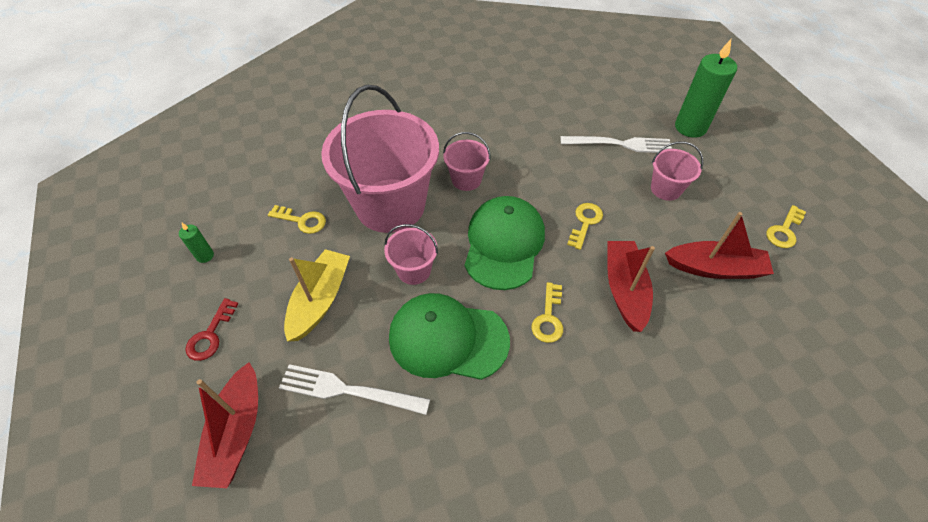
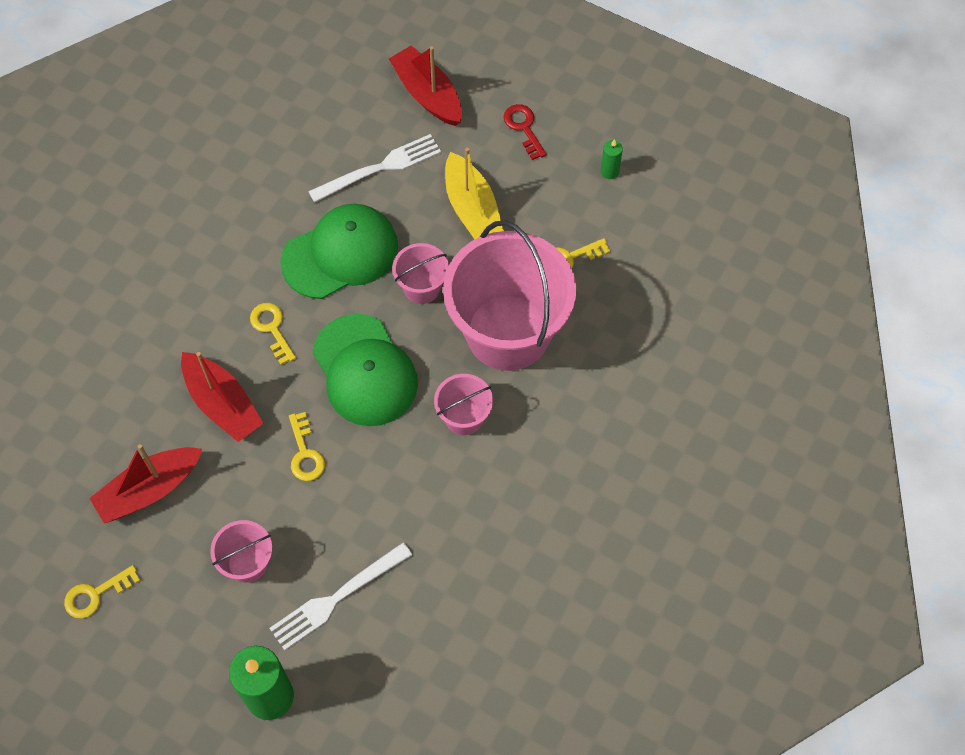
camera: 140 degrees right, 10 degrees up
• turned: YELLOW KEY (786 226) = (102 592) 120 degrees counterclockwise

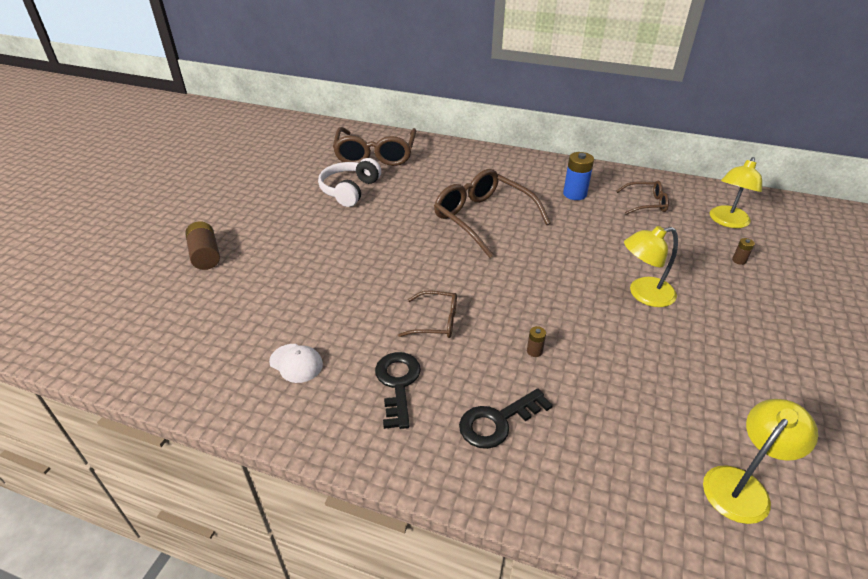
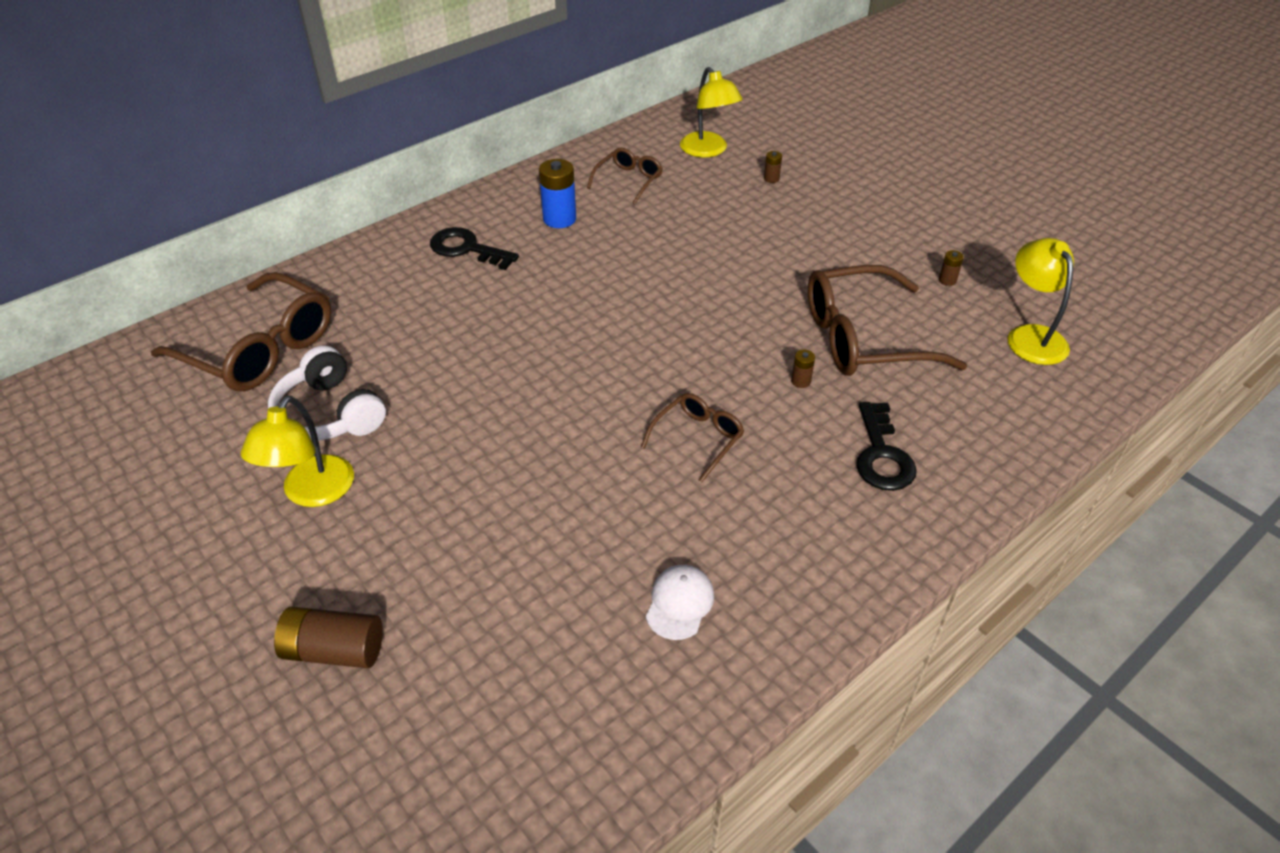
camera: 60 degrees left, 5 degrees up
• moved: BROWN GLASSES (492 213) to (887 320)
• moved: YELLOW LAMP (651 266) to (297 451)
• turned: WHITE CAP (296 363) = (680 602) 45 degrees counterclockwise
• moved: BLACK KEY (398 390) to (474 248)
• added: BROWN BATTERY (951 268)

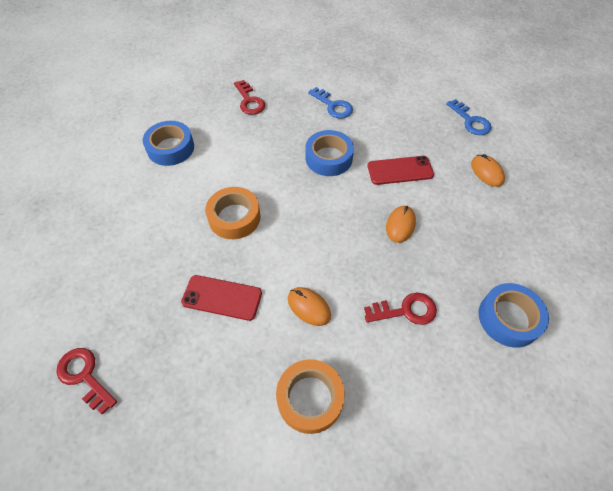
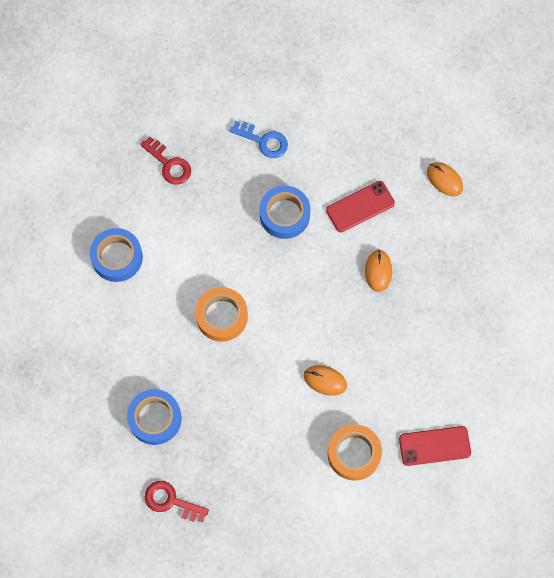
camera: 20 degrees left, 15 degrees up
• removed: BLUE KEY (468 117)
• moved: RED PHONE (221 298) to (435 446)
• moved: BLUE TAPE (514 315) to (154 417)
• removed: RED KEY (400 309)

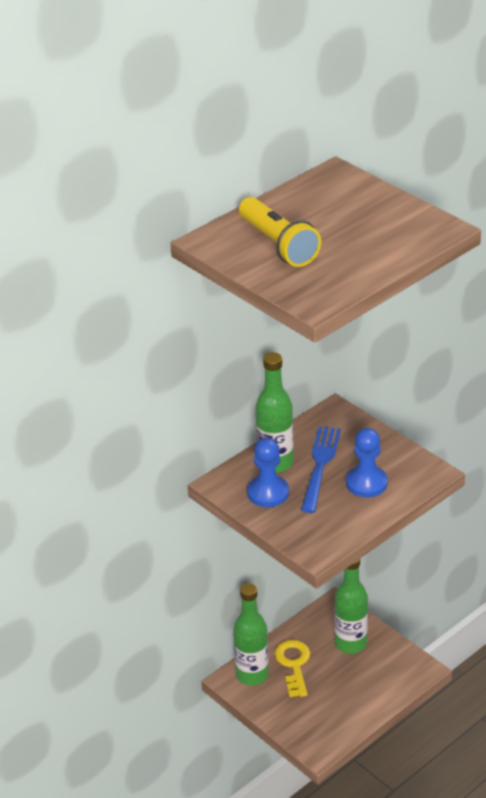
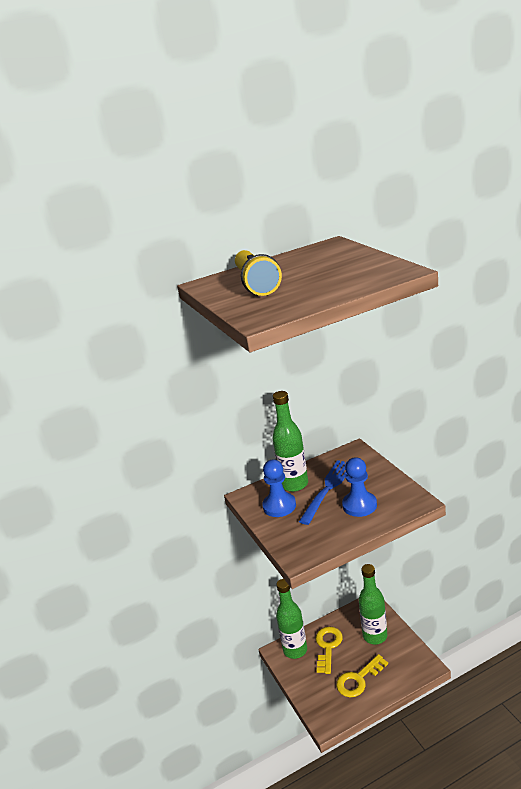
camera: 20 degrees right, 10 degrees down
• added: YELLOW KEY (362 675)

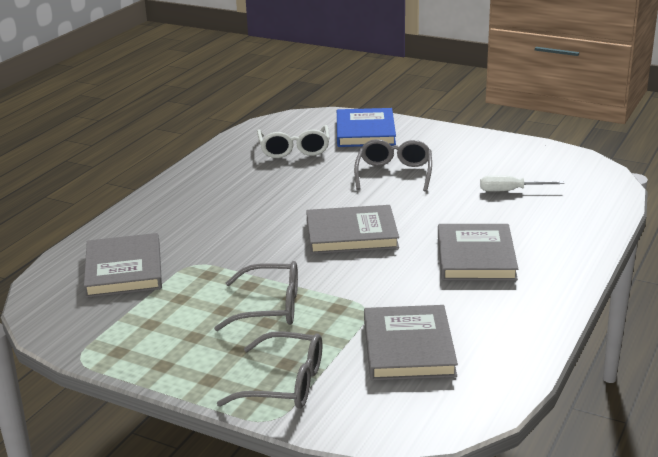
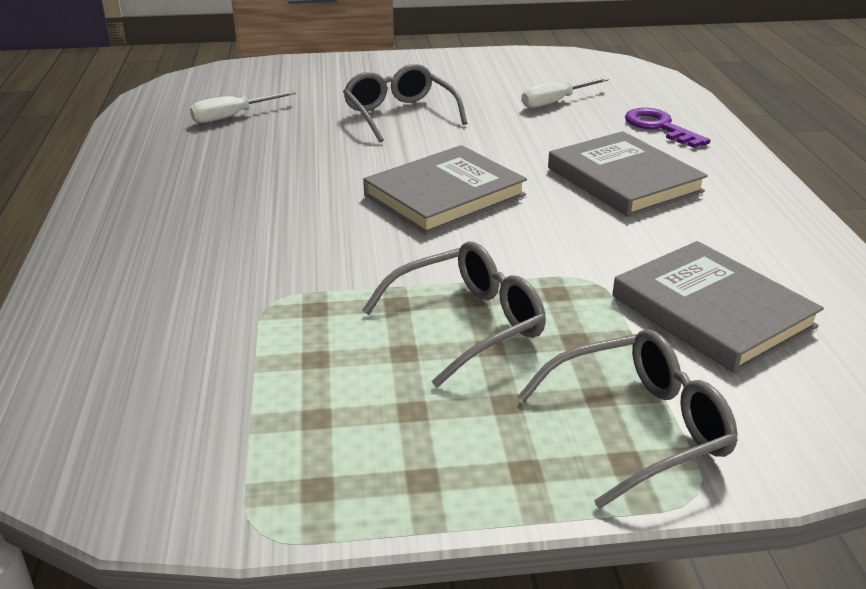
camera: 35 degrees left, 5 degrees up
• removed: BLUE BOOK (366 127)
• replaced: WHITE GLASSES (293 141) to WHITE SCREWDRIVER (243 107)
• removed: GREY BOOK (123 265)
• added: PURPLE KEY (667 128)

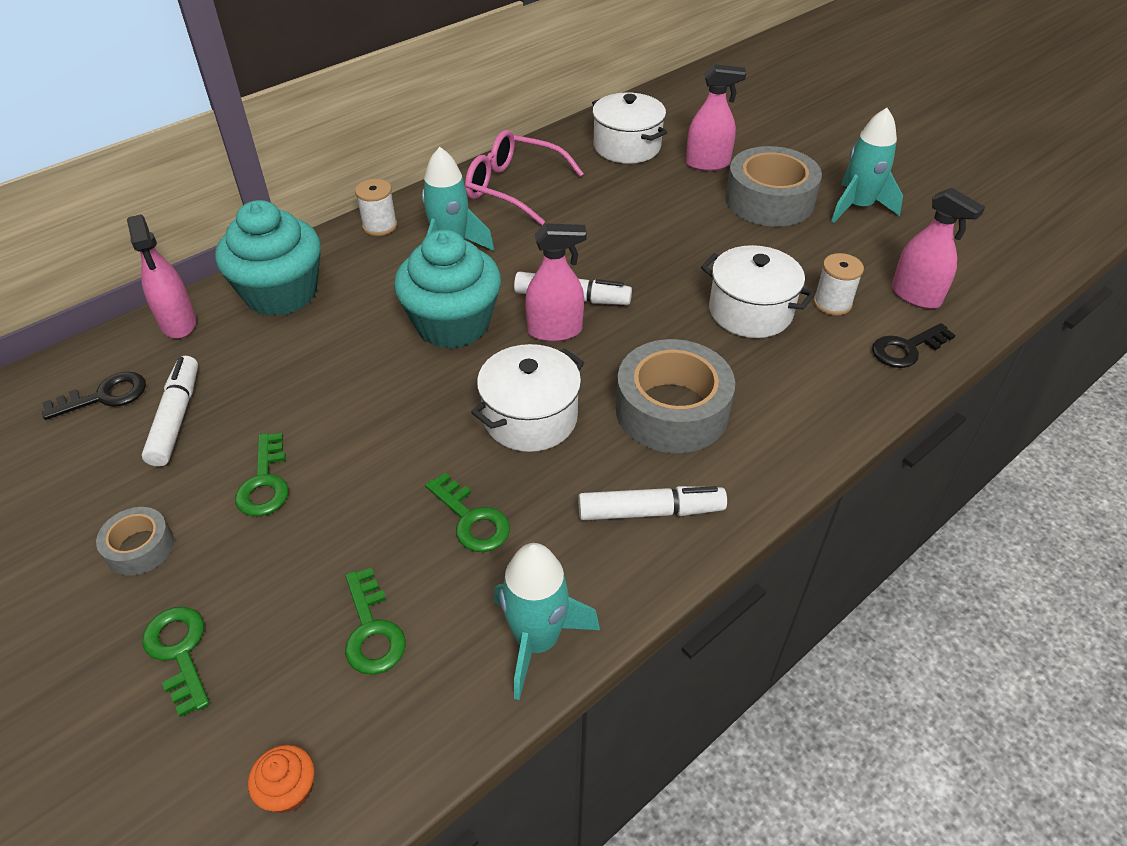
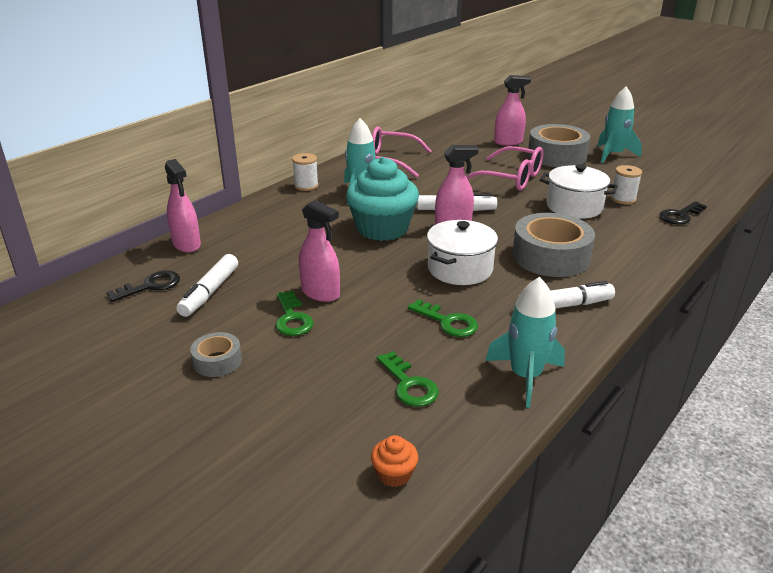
camera: 10 degrees left, 15 degrees down
• removed: WHITE POT (629 128)
• moved: PINK SPRAY BOTTLE (938 248) to (319 251)
• removed: TURQUOISE CUPCAKE (268 258)
• turned: WHITE MARKER (170 411) = (207 285) 150 degrees counterclockwise
• removed: GREEN KEY (176 662)
• added: PINK GLASSES (504 168)

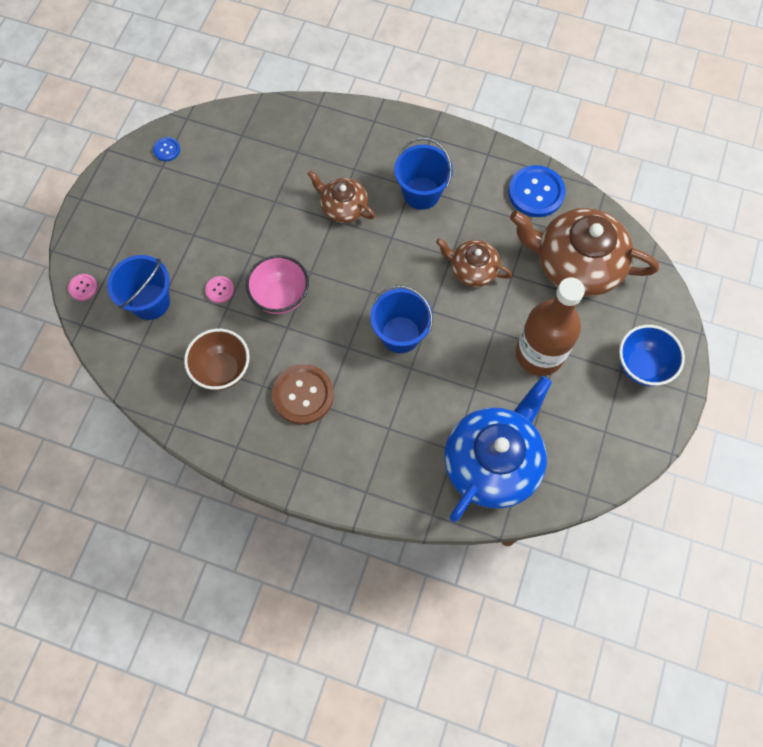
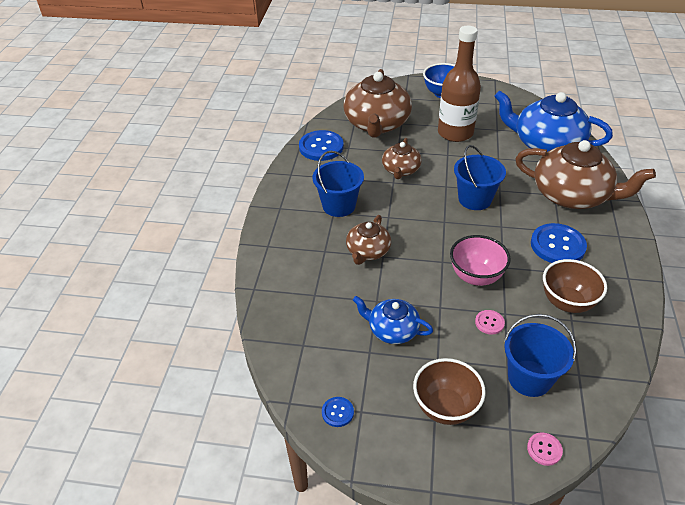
camera: 100 degrees left, 25 degrees down
• recoloured: BROWN BUTTON (303 394) to BLUE BUTTON (559 243)
• added: BROWN TEAPOT (585 174)
• added: BLUE TEAPOT (393 320)
• added: BROWN BOWL (449 391)

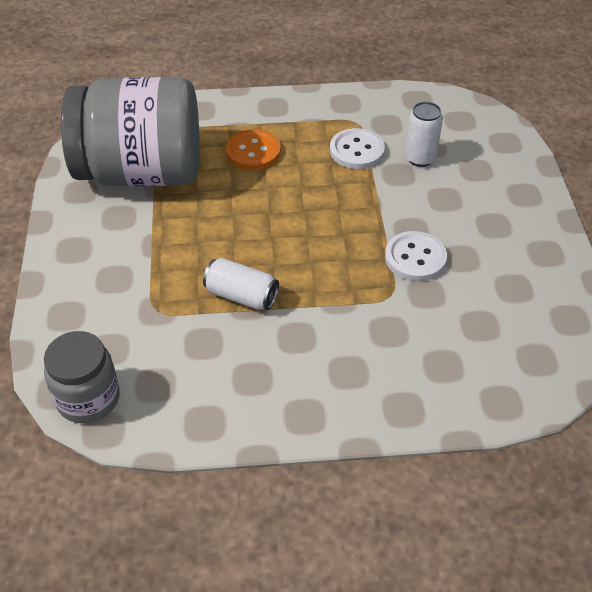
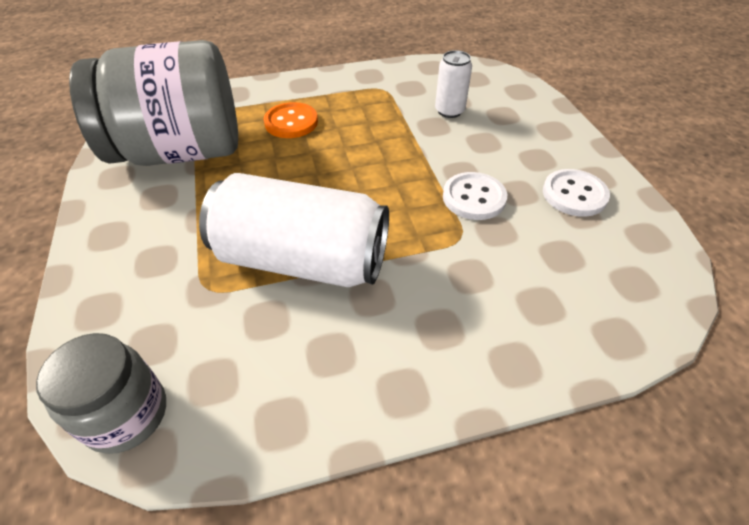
camera: 10 degrees left, 0 degrees up
• moved: WHITE BUTTON (357 148) to (576 193)
• resized: WHITE CAN (241 284) = (294 230) x2.10

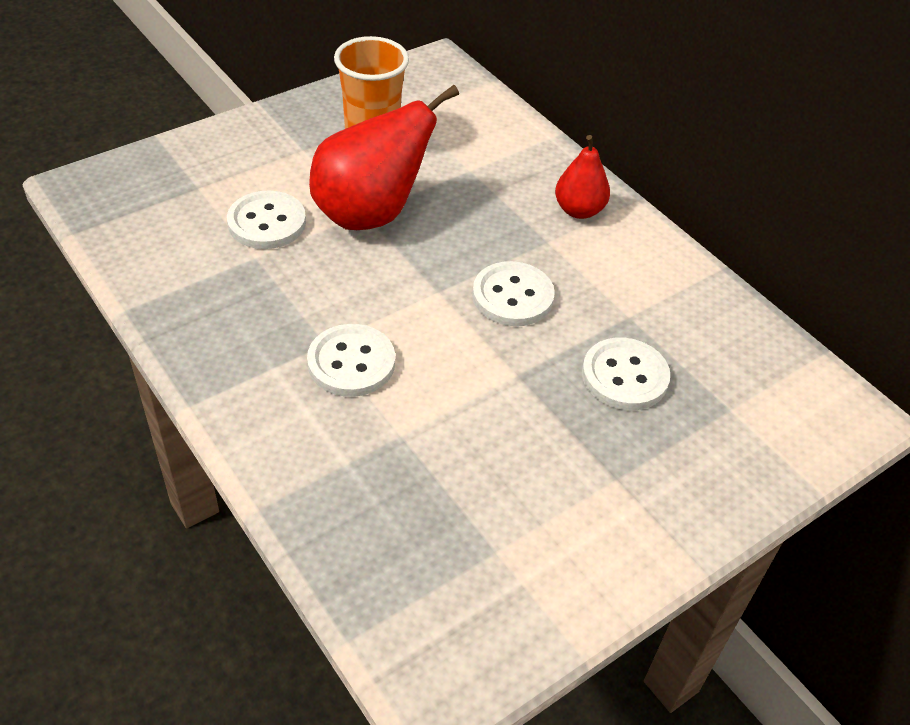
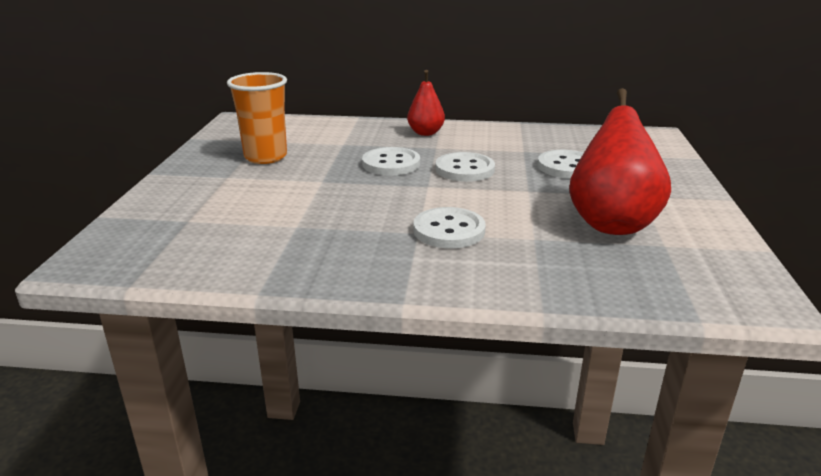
camera: 45 degrees left, 20 degrees down
• moved: RED PEAR (384 157) to (620 161)
• moved: WHITE BUTTON (266 219) to (391 161)

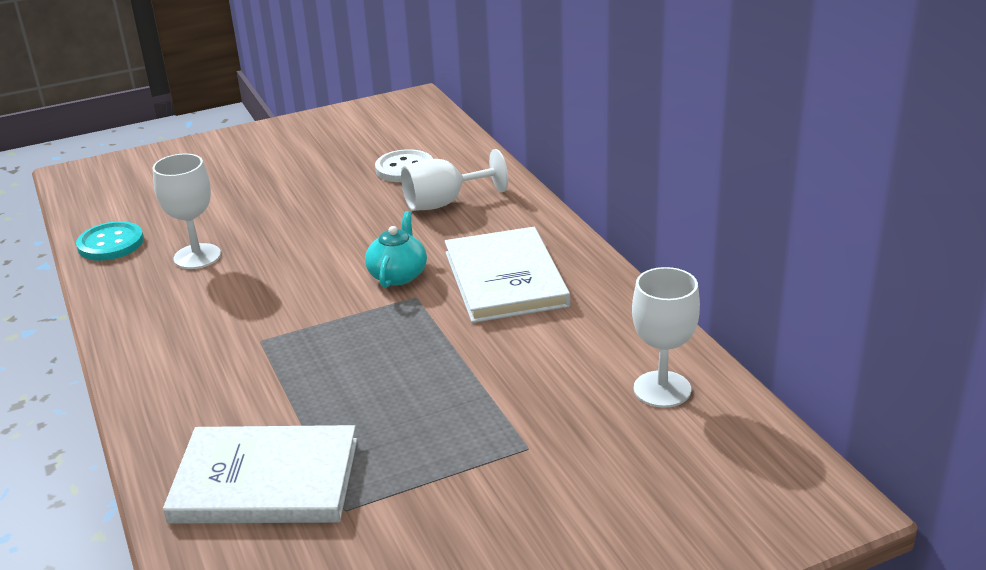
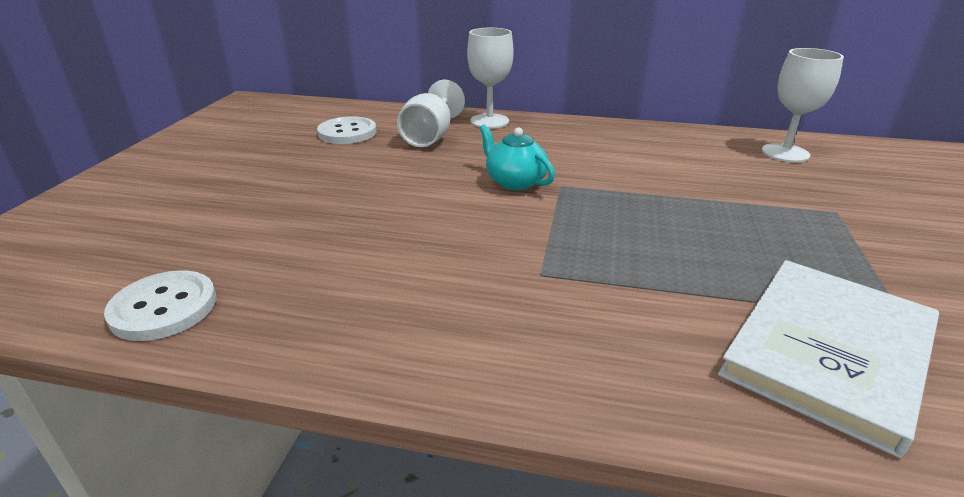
camera: 55 degrees left, 0 degrees up
• moved: WHITE GOBLET (187 211) to (490 78)
• recoloured: TURQUOISE BUTTON (110 241) to WHITE BUTTON (160 305)
• removed: WHITE BOOK (507 275)

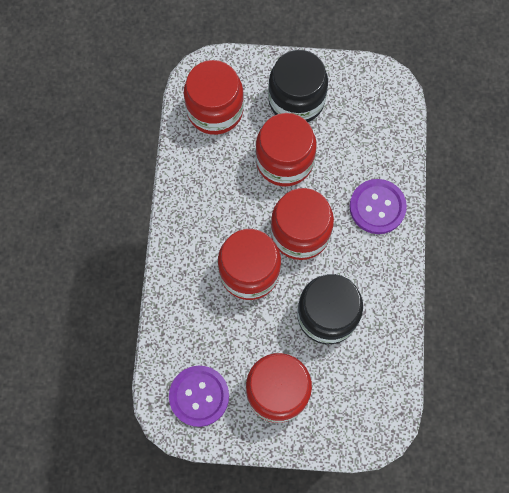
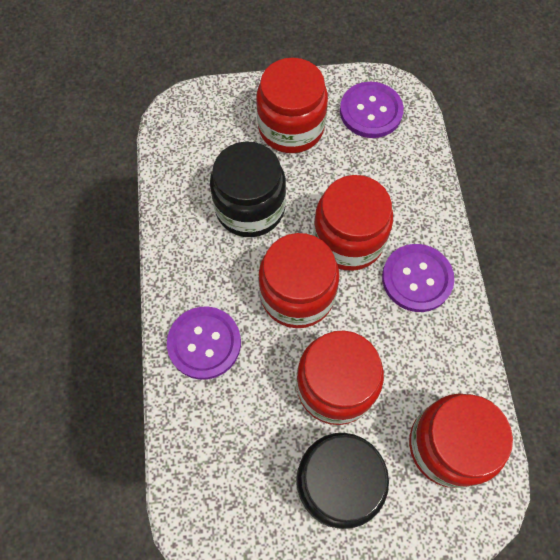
camera: 170 degrees right, 5 degrees down
• added: PURPLE BUTTON (418 278)

